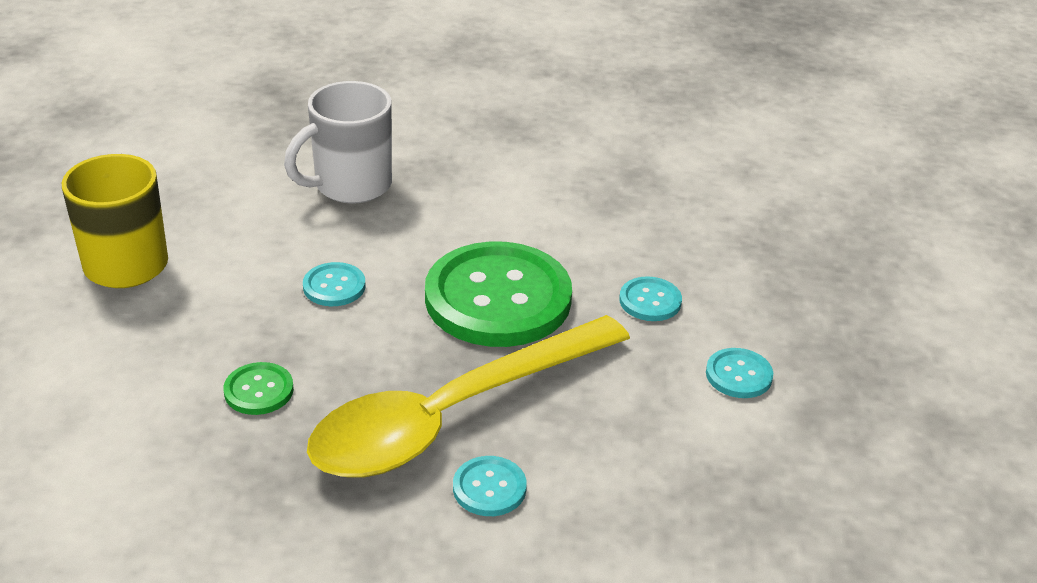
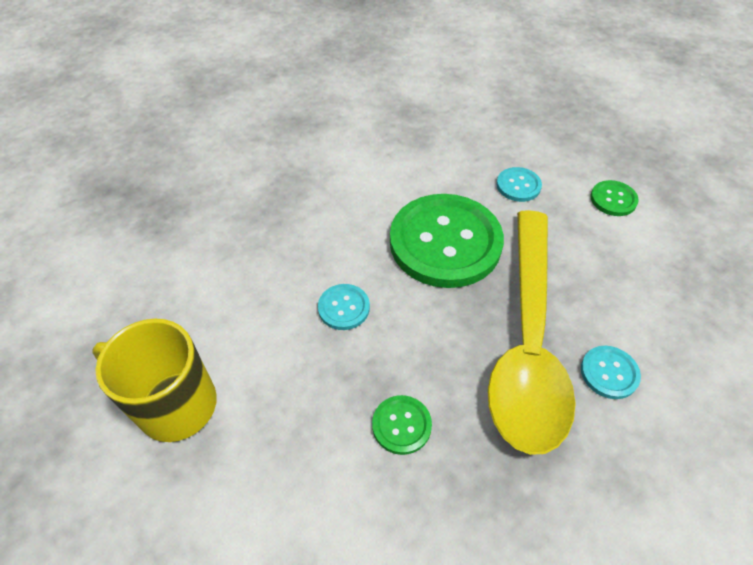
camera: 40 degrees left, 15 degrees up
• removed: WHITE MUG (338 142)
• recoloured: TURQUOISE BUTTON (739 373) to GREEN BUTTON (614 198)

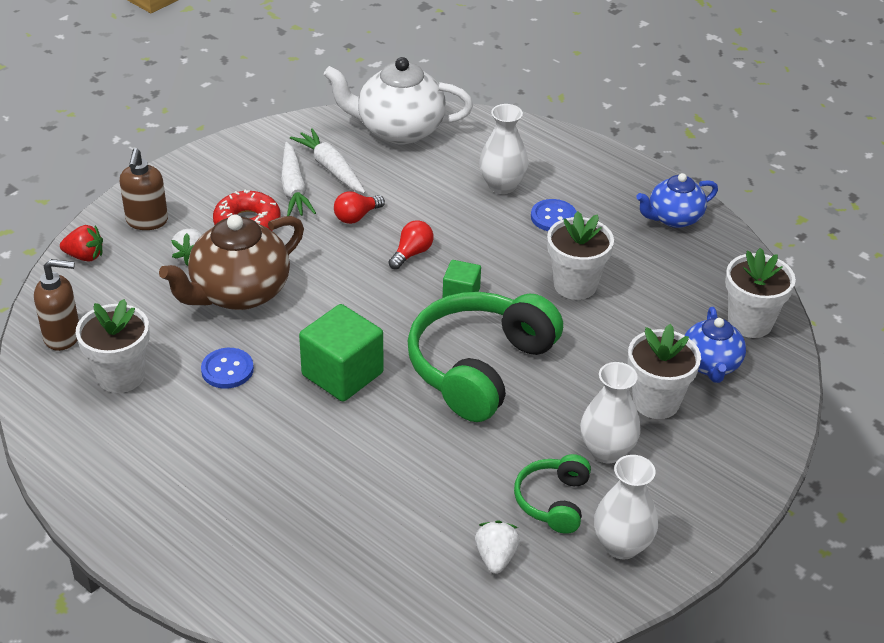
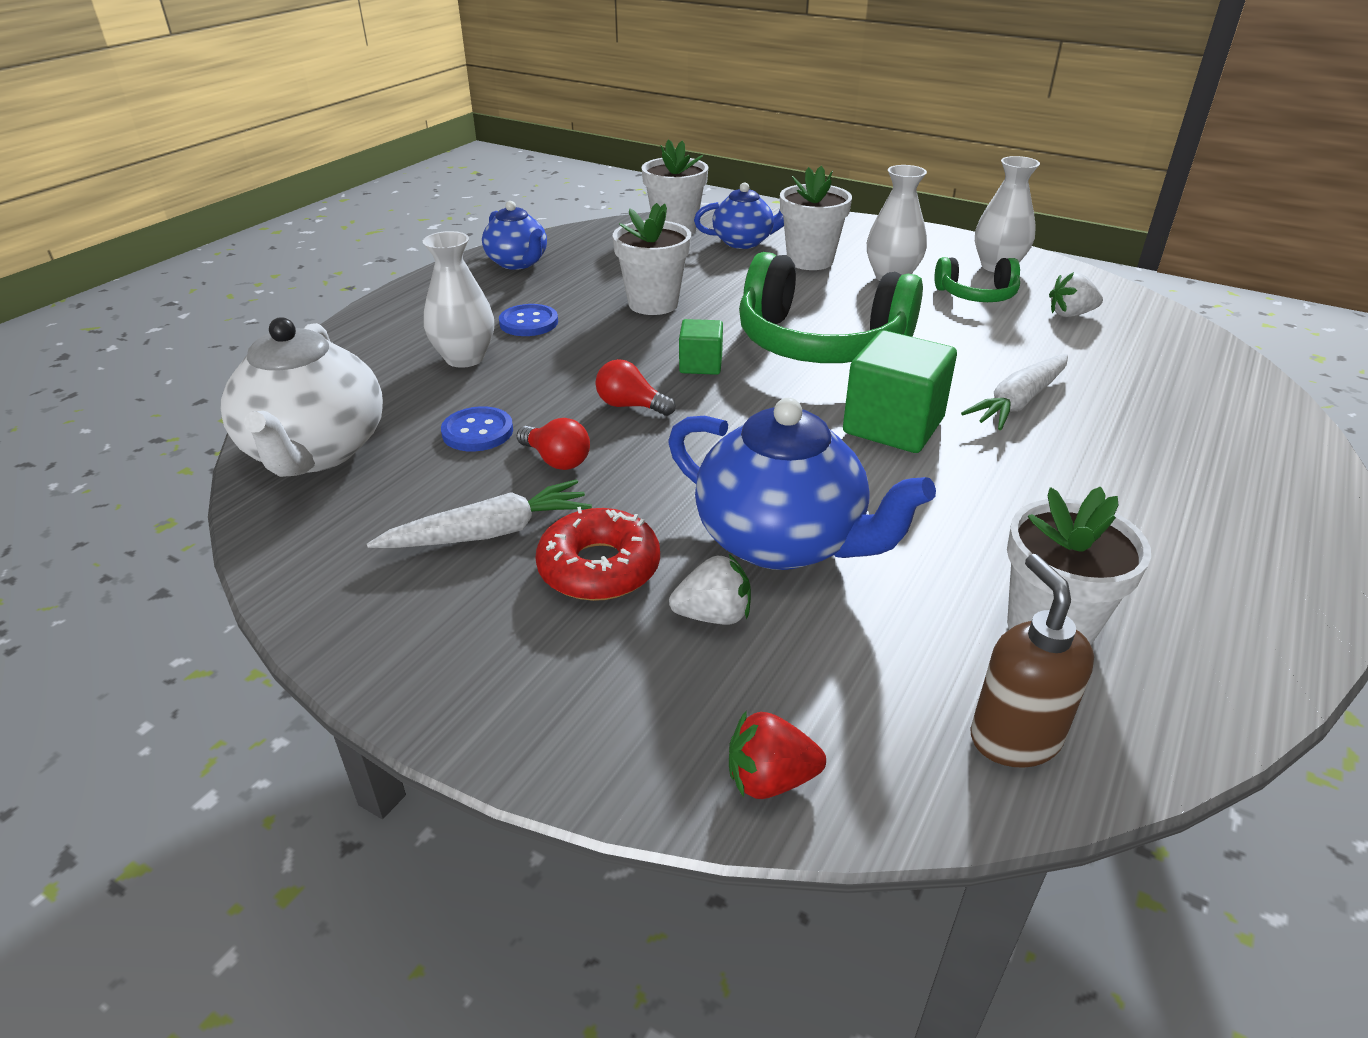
camera: 100 degrees left, 5 degrees down
• moved: WHITE CARROT (328 161) to (1014 392)
• removed: BROWN SOAP DISPENSER (144 189)
• recoloured: BROWN TEAPOT (231 262) to BLUE TEAPOT (802 484)
• turned: RED STRAWBERRY (81 243) = (777 754) 90 degrees counterclockwise
• moved: BLUE BUTTON (227 368) to (477 429)

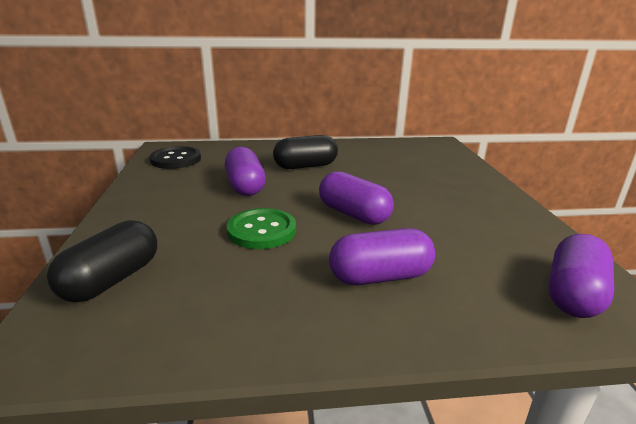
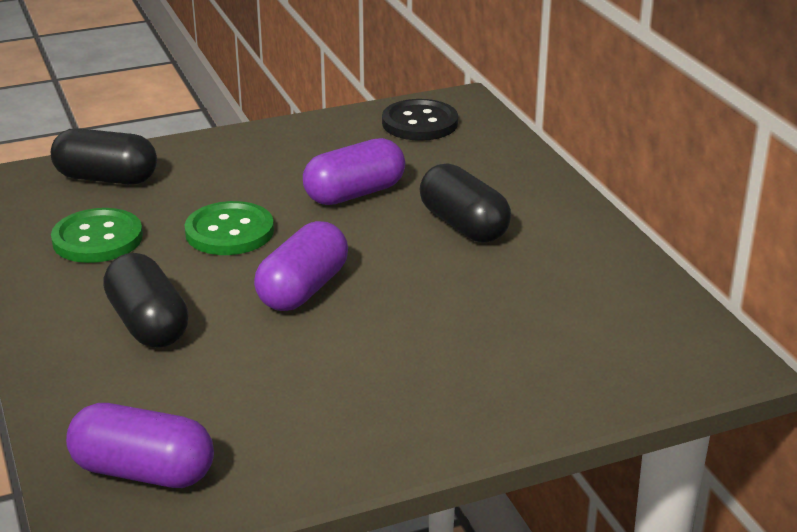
camera: 75 degrees right, 5 degrees up
• recoloured: PURPLE CAPSULE (382 256) to BLACK CAPSULE (146 300)
• added: GREEN BUTTON (97 235)

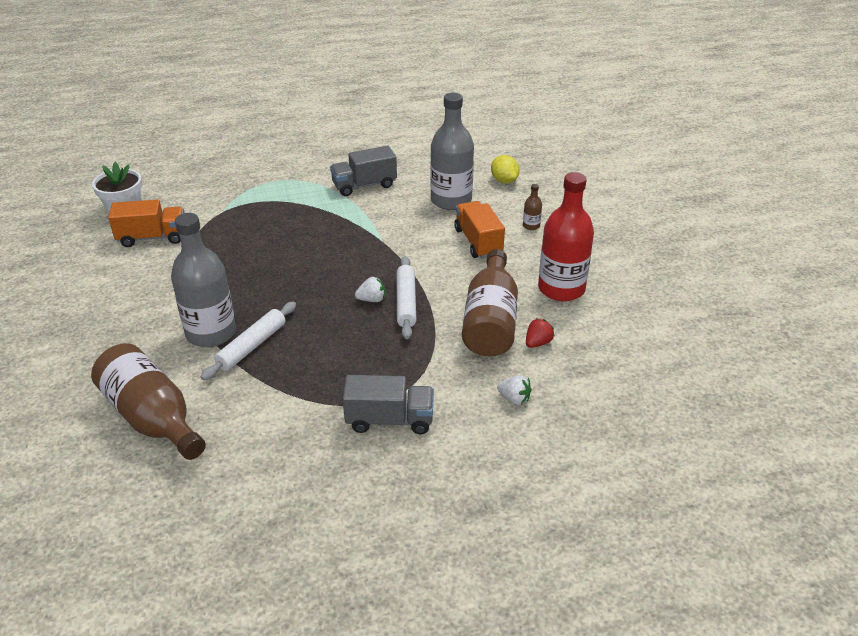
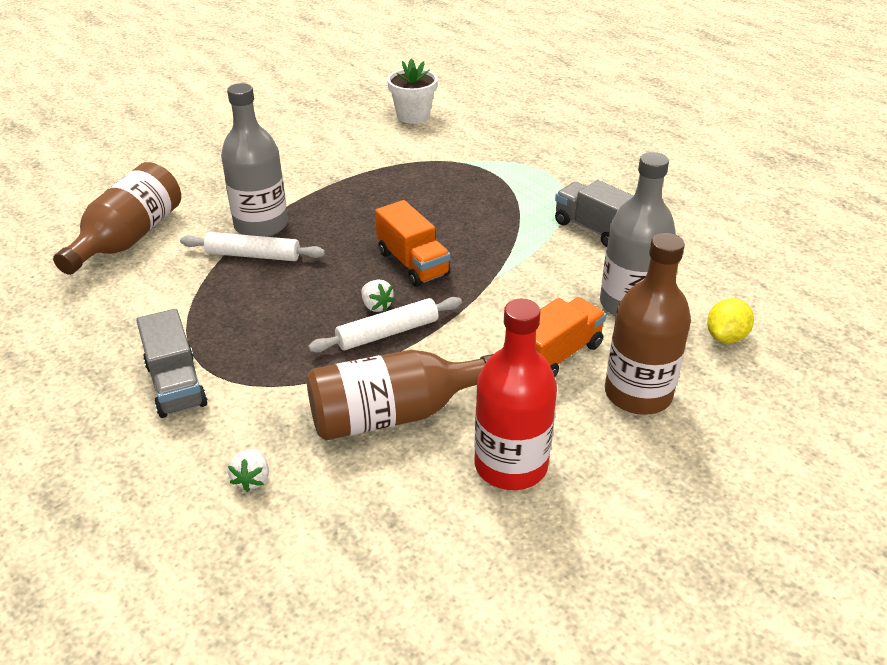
camera: 65 degrees right, 0 degrees up
• resized: BROWN BOTTLE (532 207) = (648 324) x2.49
• moved: ORANGE TRUCK (146 223) to (413 243)
• removed: RED STRAWBERRY (540 333)

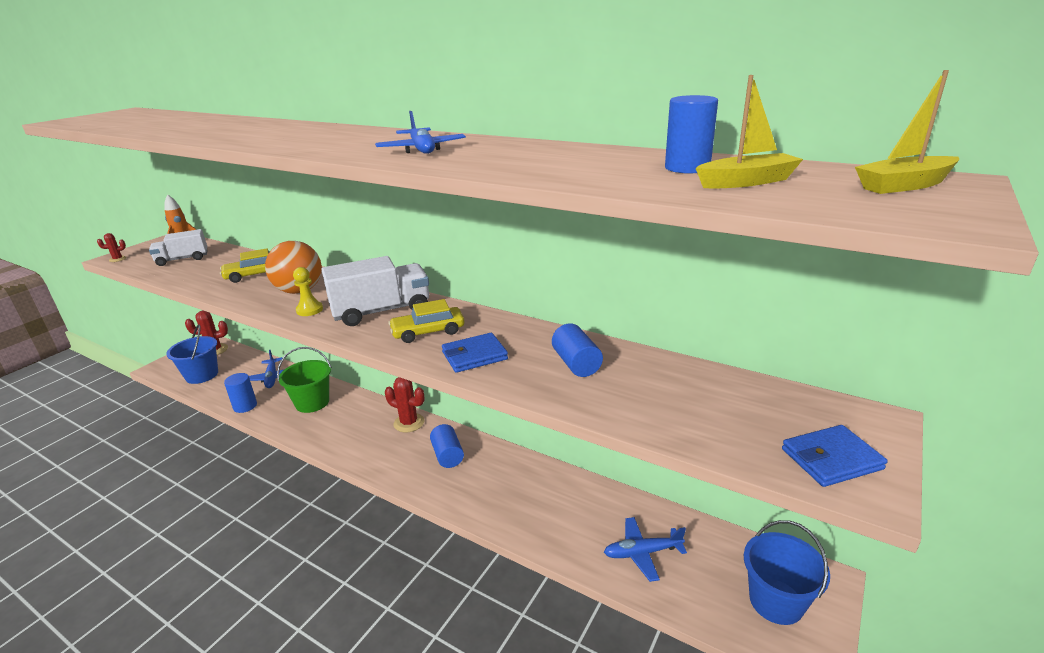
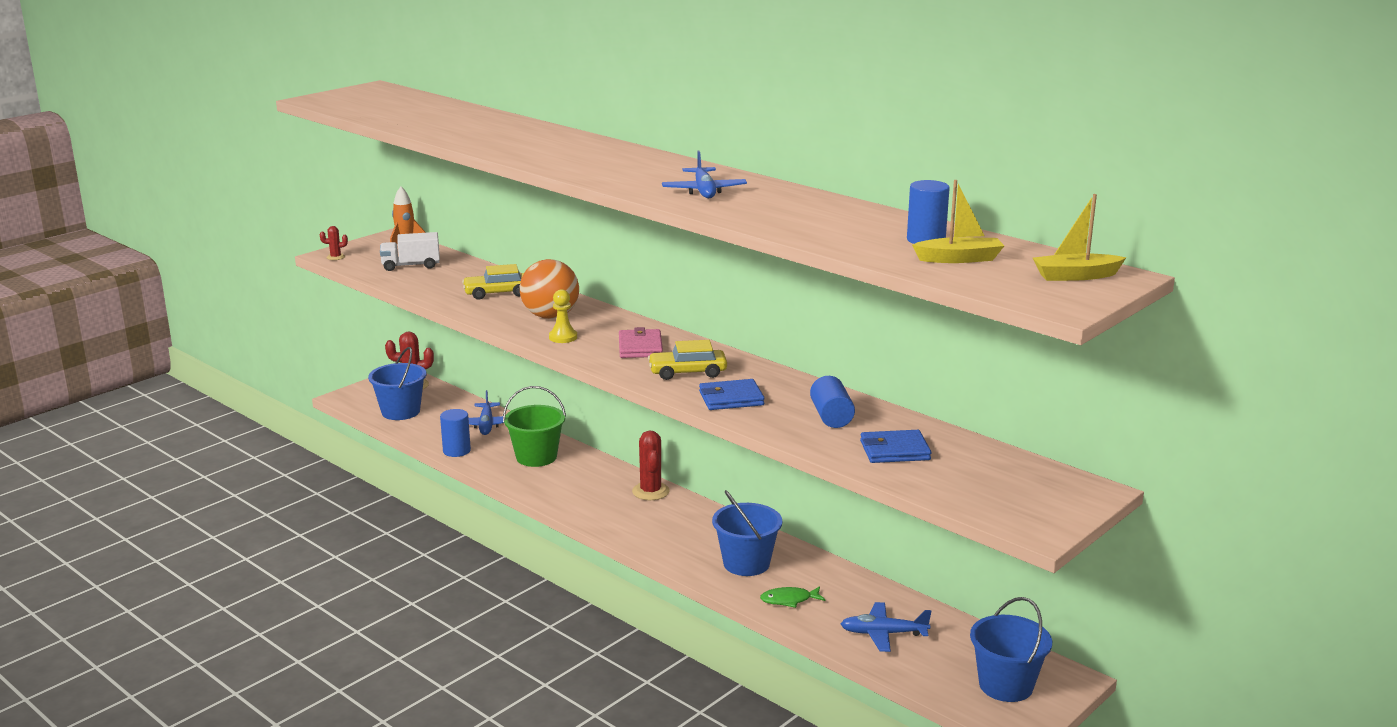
camera: 10 degrees right, 5 degrees down
• replaced: WHITE TRUCK (375 291) to PINK WALLET (641 342)
• turned: RED CACTUS (404 405) = (651 465) 45 degrees clockwise
• removed: BLUE CYLINDER (447 446)
• moved: BLUE WALLET (835 456) to (895 446)
• added: BLUE BUCKET (747 533)
• added: GREEN FISH (793 597)

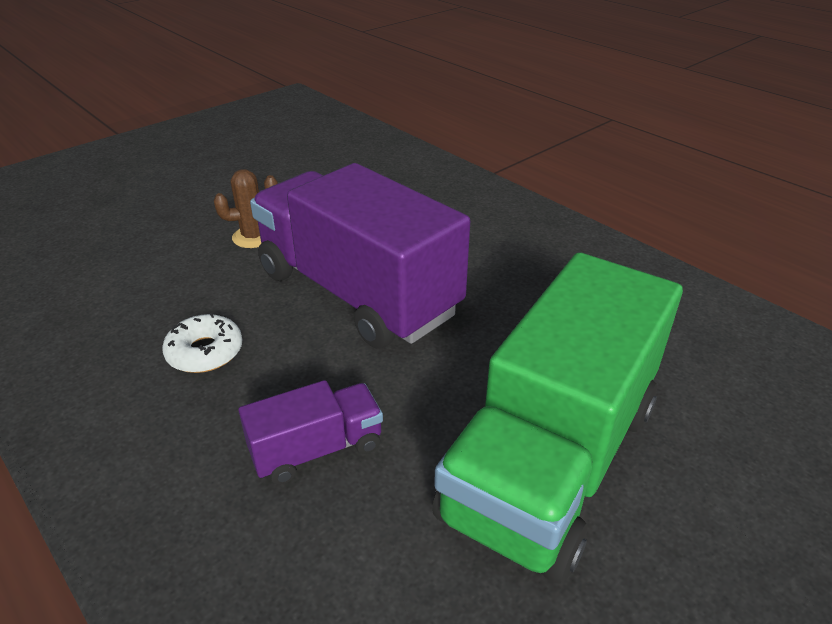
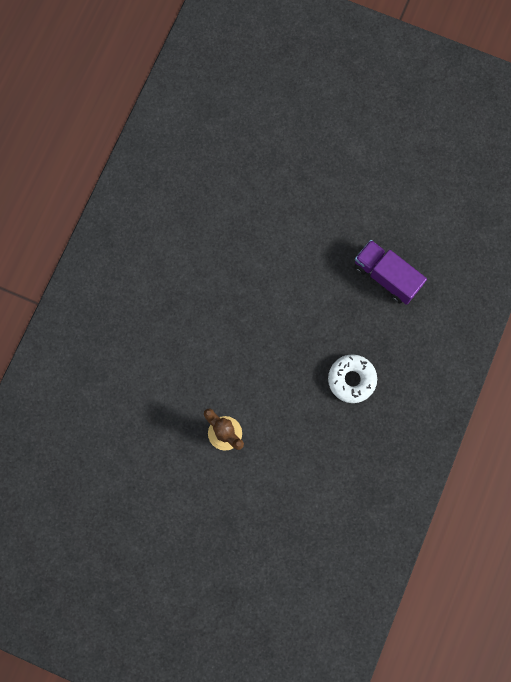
camera: 115 degrees left, 40 degrees up
• removed: PURPLE TRUCK (360 256)
• removed: GREEN TRUCK (557 418)

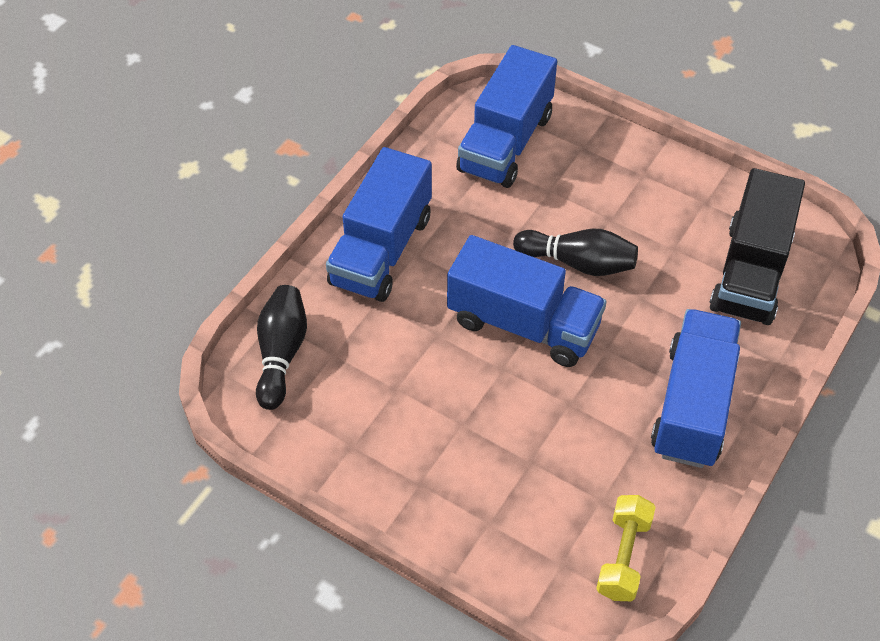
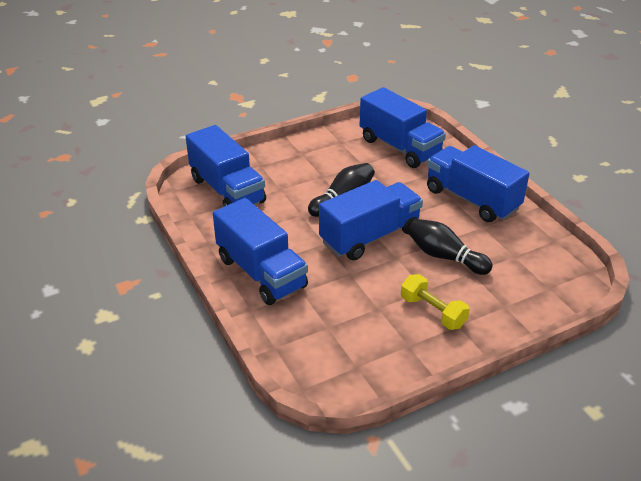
camera: 60 degrees left, 15 degrees down
• recoloured: BLACK TRUCK (757 246) to BLUE TRUCK (403 127)
• moved: BLACK BOWLING PIN (281 347) to (450 247)
• moved: YELLOW DUMBBELL (626 548) to (435 302)

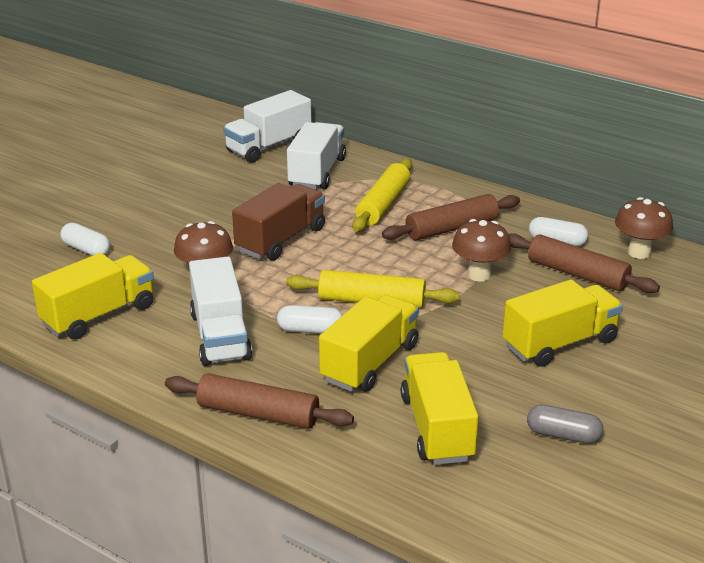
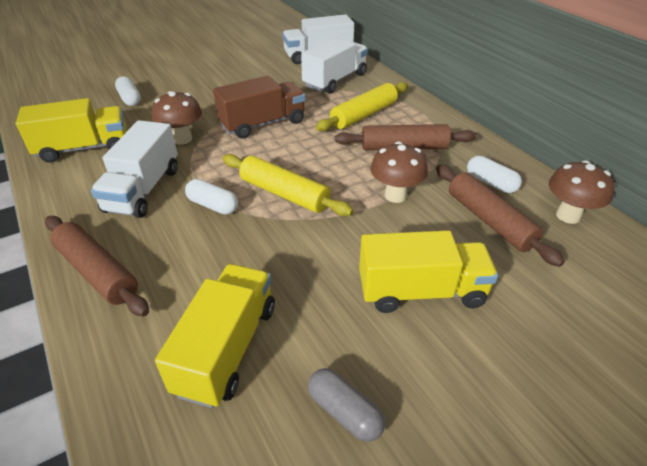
camera: 25 degrees right, 10 degrees up
• removed: YELLOW TRUCK (369 343)

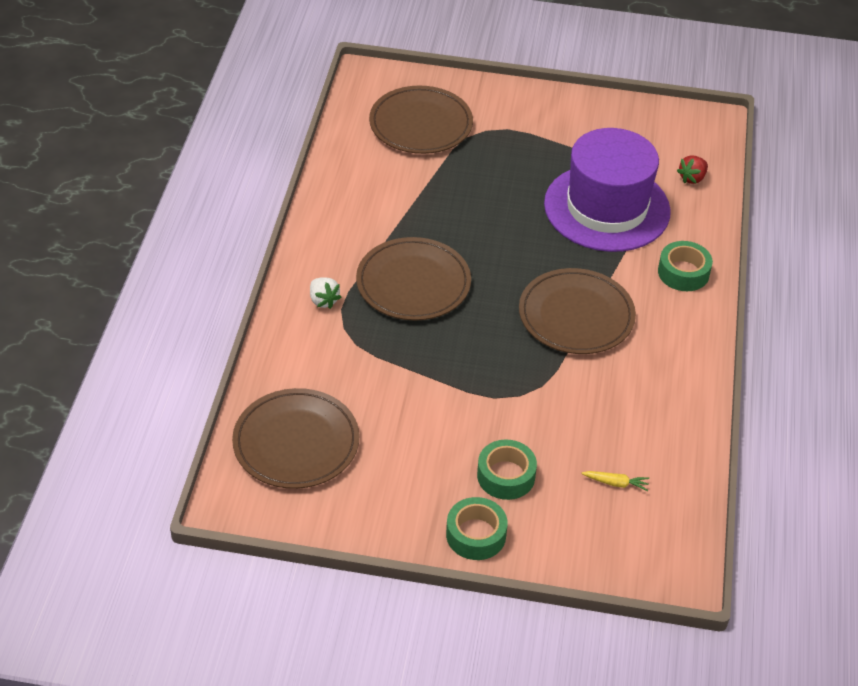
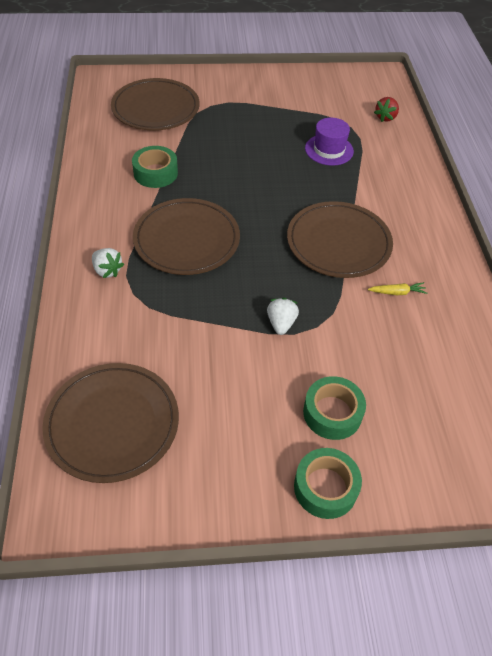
camera: 15 degrees left, 5 degrees up
• resized: PURPLE HAT (607 190) = (329 141) x0.46
• moved: GREEN TAPE (685 266) to (155 167)
• moved: YELLOW CARROT (615 481) to (397 288)
• added: WHITE STRAWBERRY (283 316)

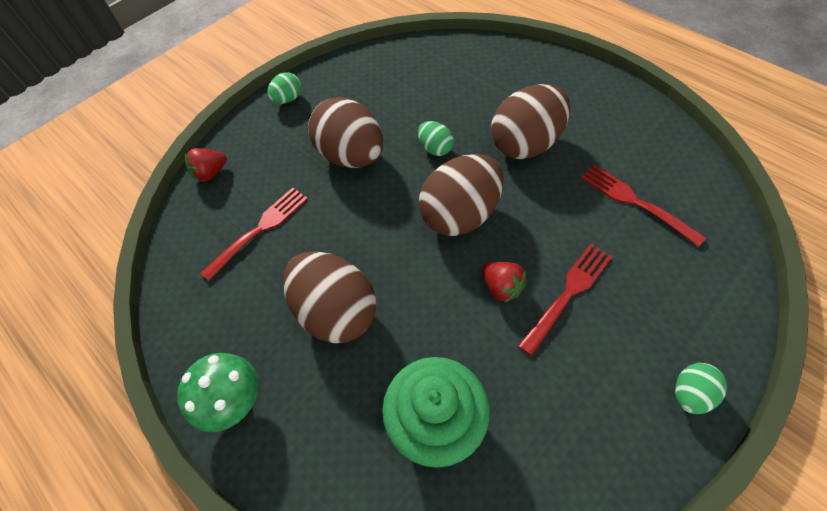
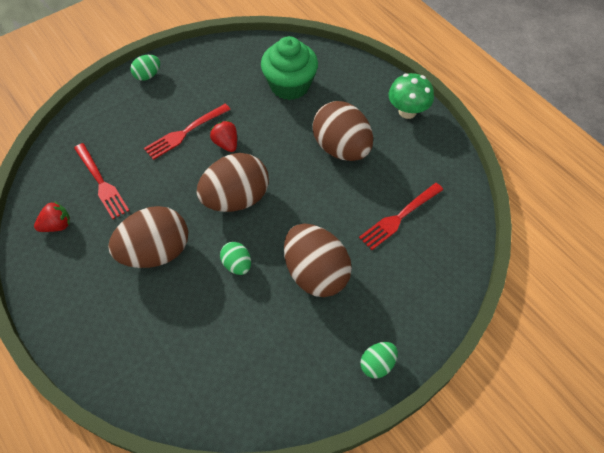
camera: 175 degrees left, 0 degrees up
• moved: RED STRAWBERRY (206 165) to (52 216)

